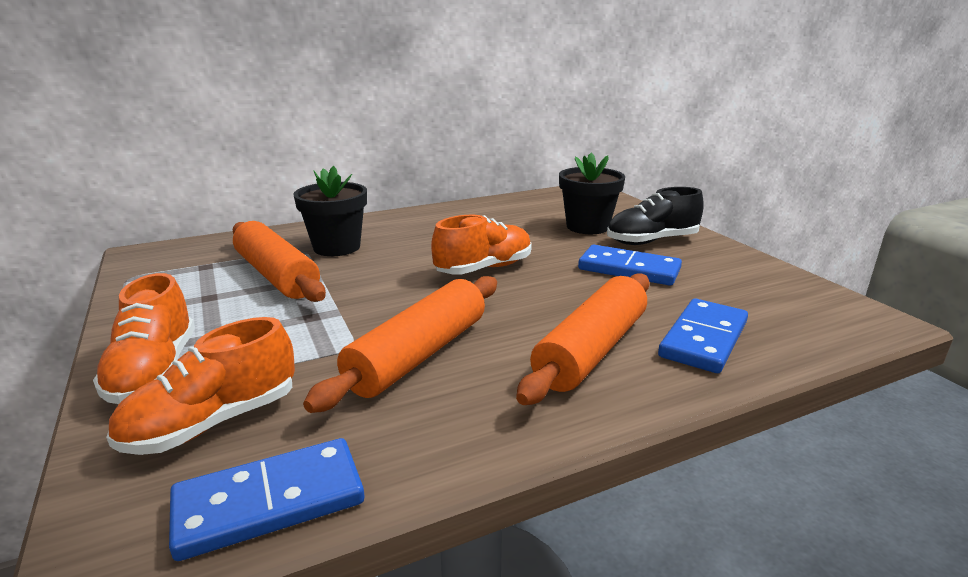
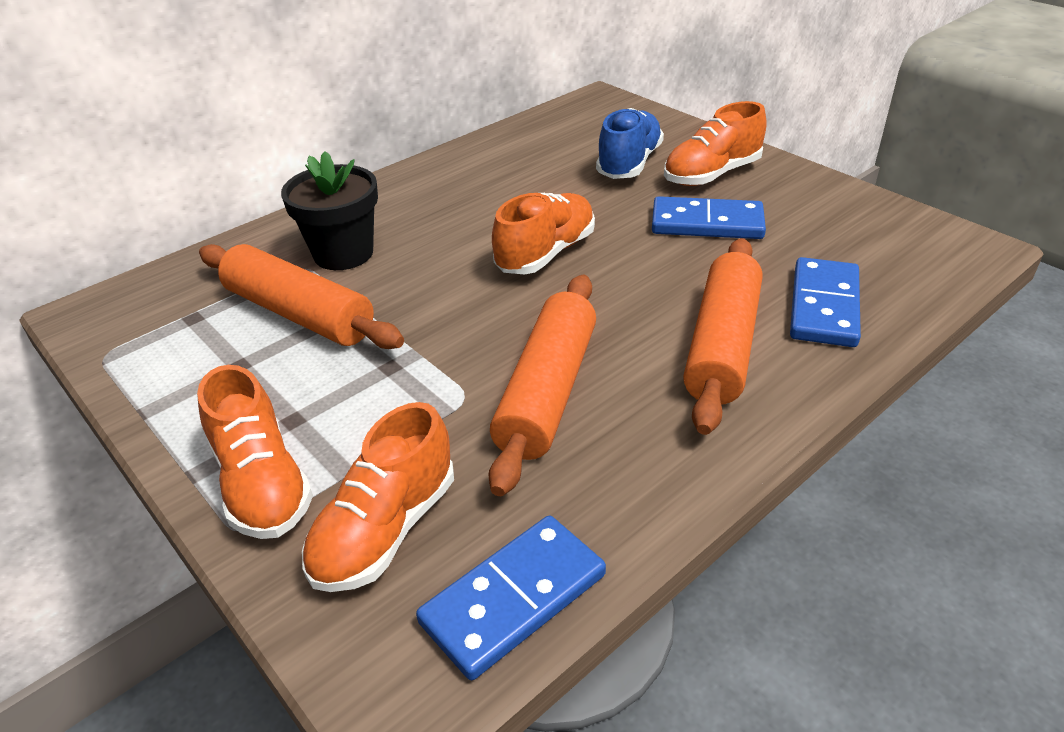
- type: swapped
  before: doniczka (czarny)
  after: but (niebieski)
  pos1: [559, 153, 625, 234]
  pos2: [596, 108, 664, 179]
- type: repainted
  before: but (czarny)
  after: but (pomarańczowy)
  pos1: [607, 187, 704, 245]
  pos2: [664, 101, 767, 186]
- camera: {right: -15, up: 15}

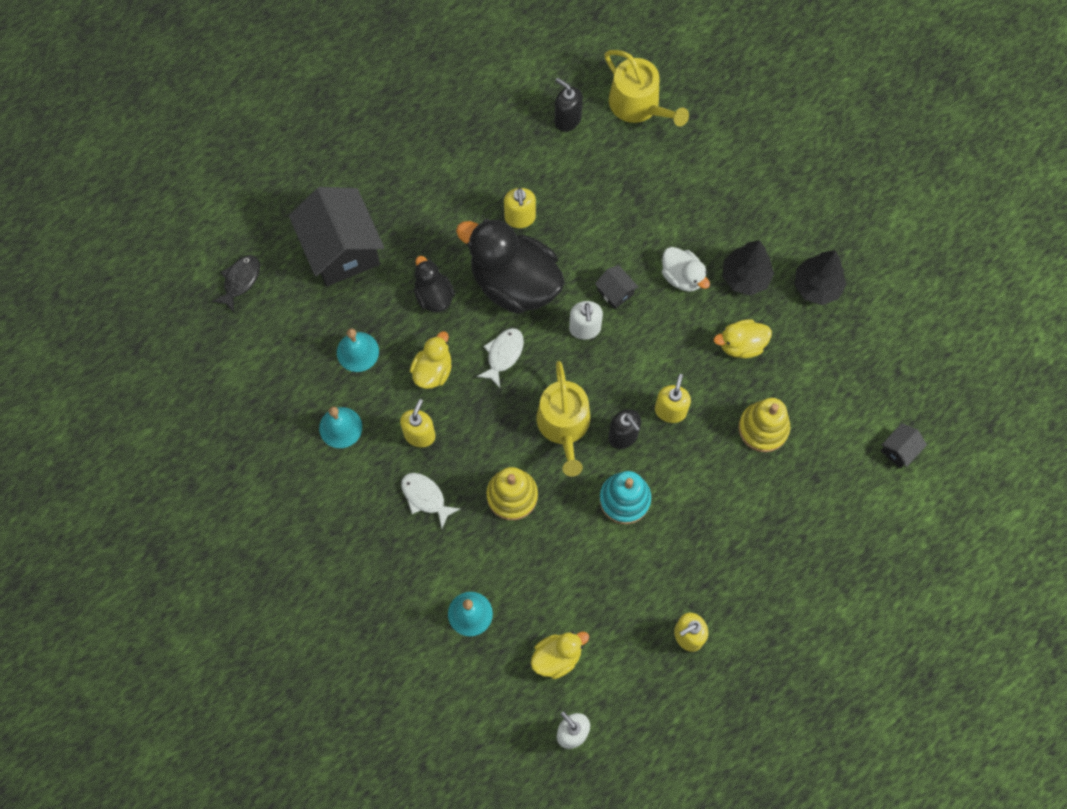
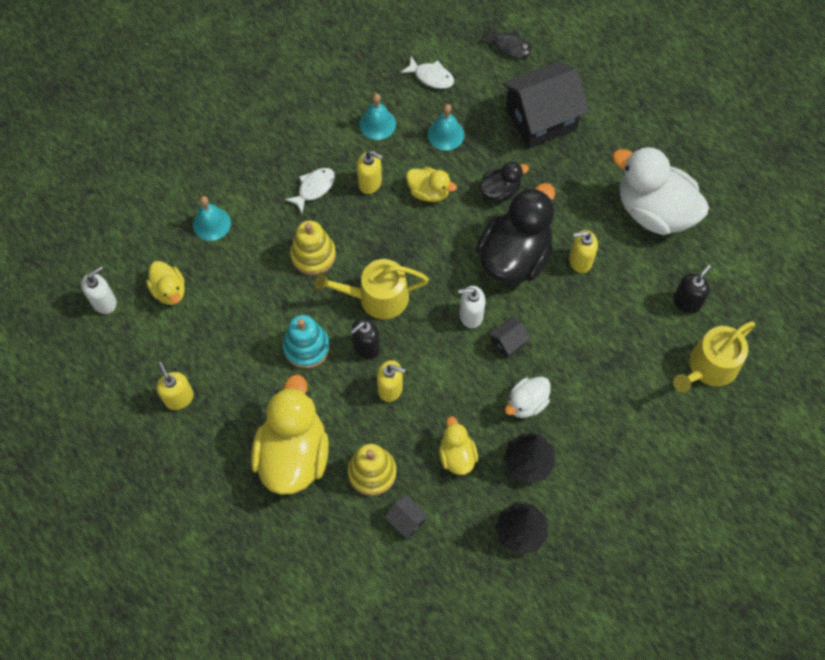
- type: shifted
  before: ryba (biały)
  pos1: [476, 328, 524, 388]
  pos2: [400, 56, 454, 89]
- type: shifted
  before: domek (czarny)
  pos1: [881, 423, 927, 468]
  pos2: [384, 495, 429, 539]
- type: new
  after: kaczka (żółty)
  pos2: [251, 374, 329, 495]
- type: new
  after: kaczka (biały)
  pos2: [612, 146, 709, 235]
- camera: {right: 90, up: -5}

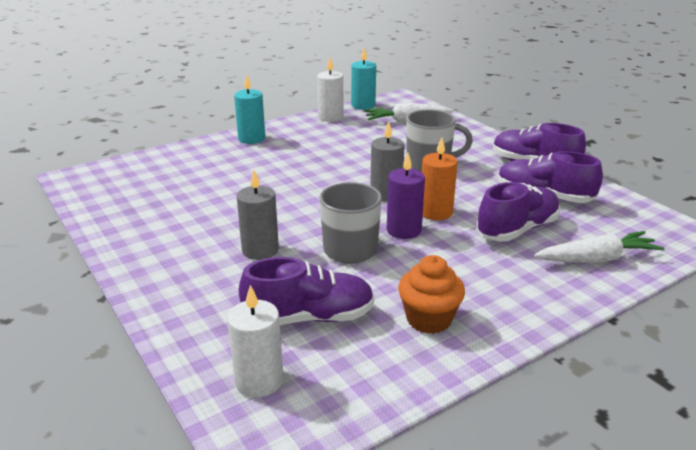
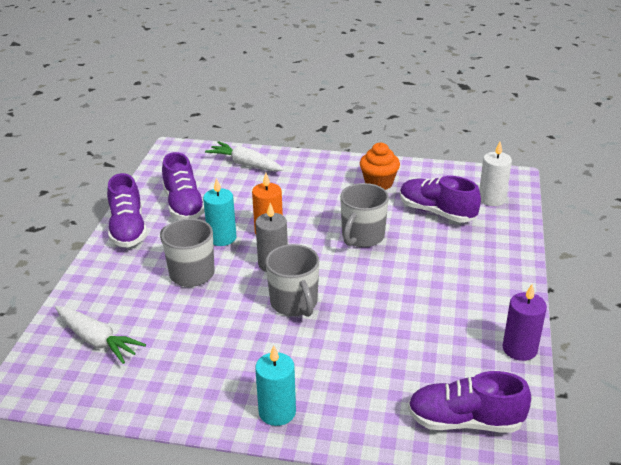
- type: gone
  before: świeca (szary)
  pos1: [237, 170, 279, 260]
- type: gone
  before: świeca (biały)
  pos1: [317, 58, 343, 122]
- type: shifted
  before: świeca (turkusowy)
  pos1: [351, 48, 376, 110]
  pos2: [203, 178, 236, 246]
- type: shifted
  before: świeca (fioletowy)
  pos1: [387, 153, 425, 239]
  pos2: [503, 284, 547, 361]
- type: shifted
  before: but (fioletowy)
  pos1: [476, 182, 560, 242]
  pos2: [408, 371, 531, 433]
- type: new
  after: kubek (szary)
  pos2: [266, 244, 319, 317]
- camera: {right: -135, up: 5}

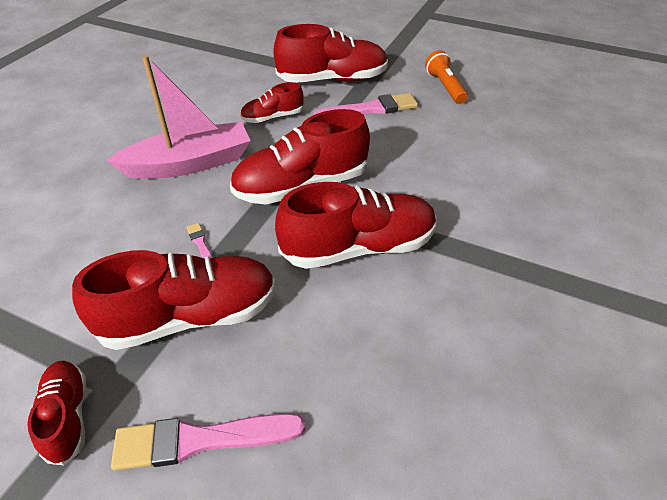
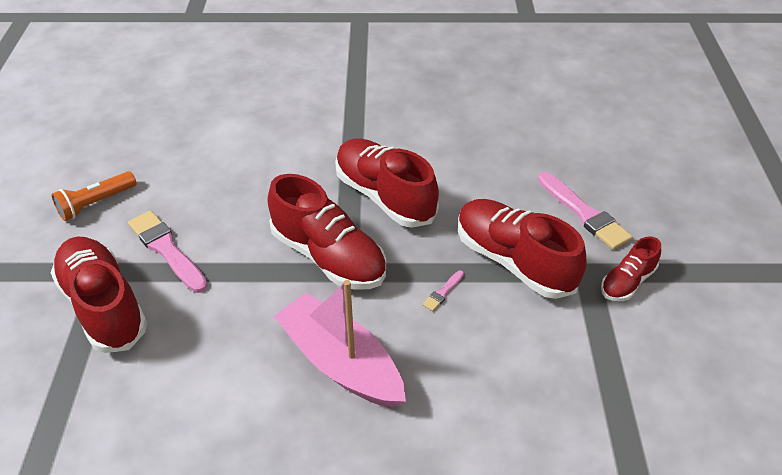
- type: gone
  before: but (czerwony)
  pos1: [240, 82, 304, 123]
- camera: {right: -115, up: 0}

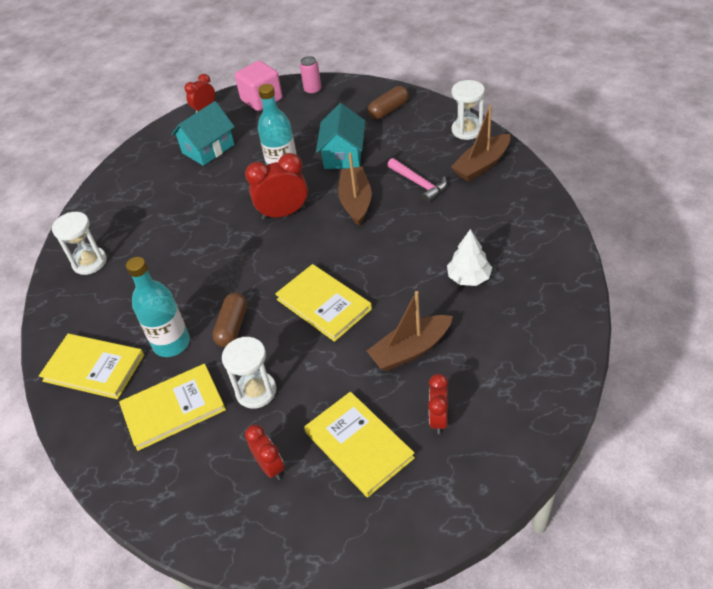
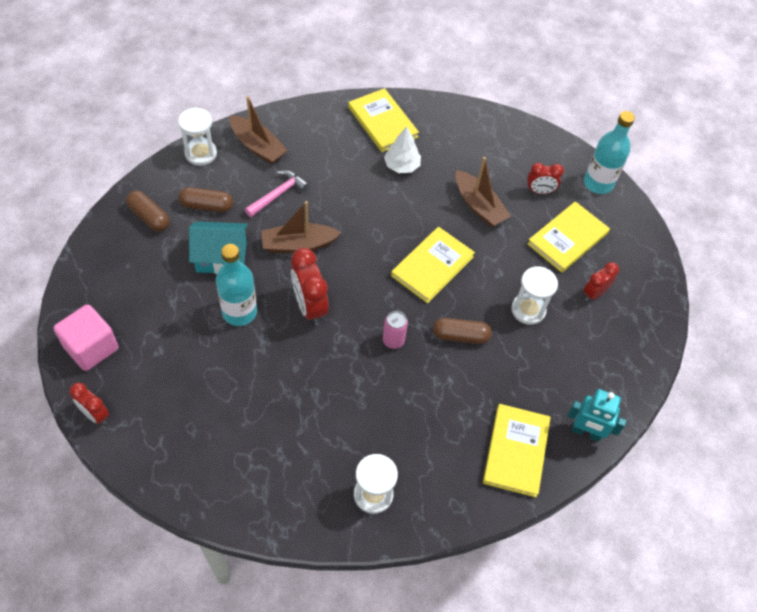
- type: shifted
  before: książka (żółty)
  pos1: [119, 364, 226, 451]
  pos2: [348, 88, 419, 152]
- type: shifted
  before: butelka (turkusowy)
  pos1: [126, 257, 190, 357]
  pos2: [584, 111, 635, 194]
- type: gone
  before: domek (turkusowy)
  pos1: [171, 101, 235, 166]
- type: shifted
  before: puszka (różowy)
  pos1: [300, 56, 321, 95]
  pos2: [383, 311, 408, 349]
- type: new
  after: kapsułka (brązowy)
  pos2: [178, 187, 233, 212]
- type: new
  after: robot (turkusowy)
  pos2: [567, 389, 626, 442]
- camera: {right: -105, up: 10}

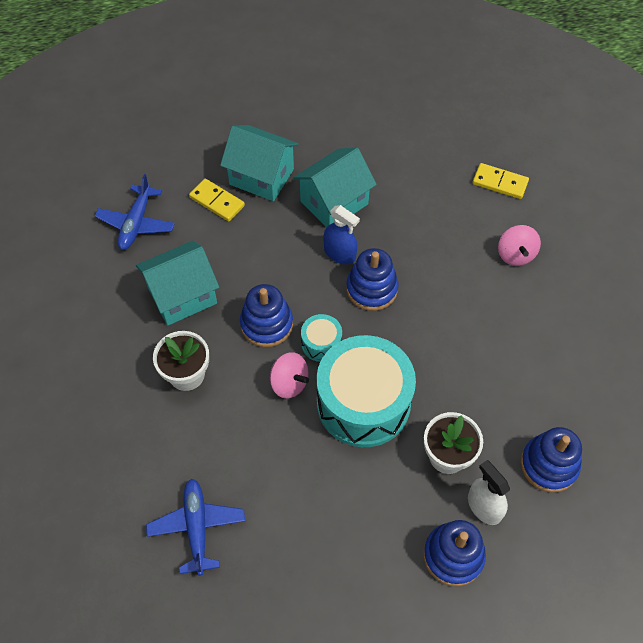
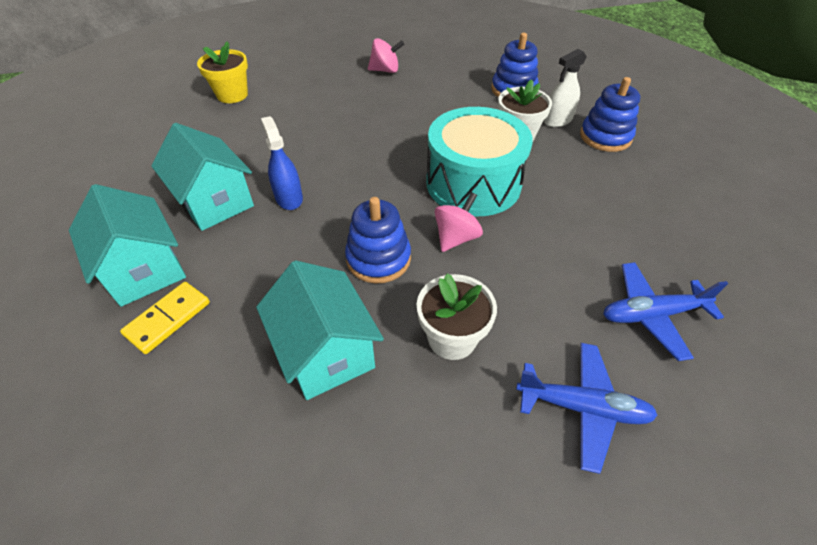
- type: shifted
  before: samolot (niebieski)
  pos1: [95, 174, 175, 250]
  pos2: [516, 343, 658, 474]
- type: rotated
  before: domek (turkusowy)
  pos1: [220, 125, 298, 201]
  pos2: [69, 184, 186, 307]
  turn: -60
- type: gone
  before: bęben (turkusowy)
  pos1: [301, 314, 342, 362]
- type: rotated
  before: spryskiwacz (niebieski)
  pos1: [323, 205, 360, 265]
  pos2: [261, 116, 303, 210]
  turn: -60
- type: gone
  before: zabawka nakładanka (niebieski)
  pos1: [346, 248, 398, 311]
- type: swapped
  before: kostka domina (żółty)
  after: doniczka (żółty)
  pos1: [472, 163, 529, 199]
  pos2: [197, 41, 248, 103]
- type: shifted
  before: bączek (różowy)
  pos1: [498, 225, 541, 266]
  pos2: [368, 38, 404, 73]
- camera: {right: -90, up: -10}

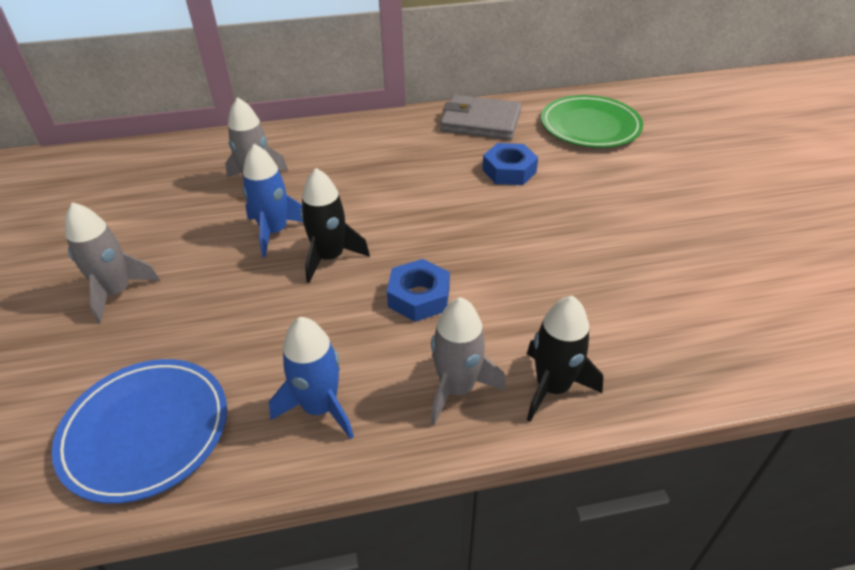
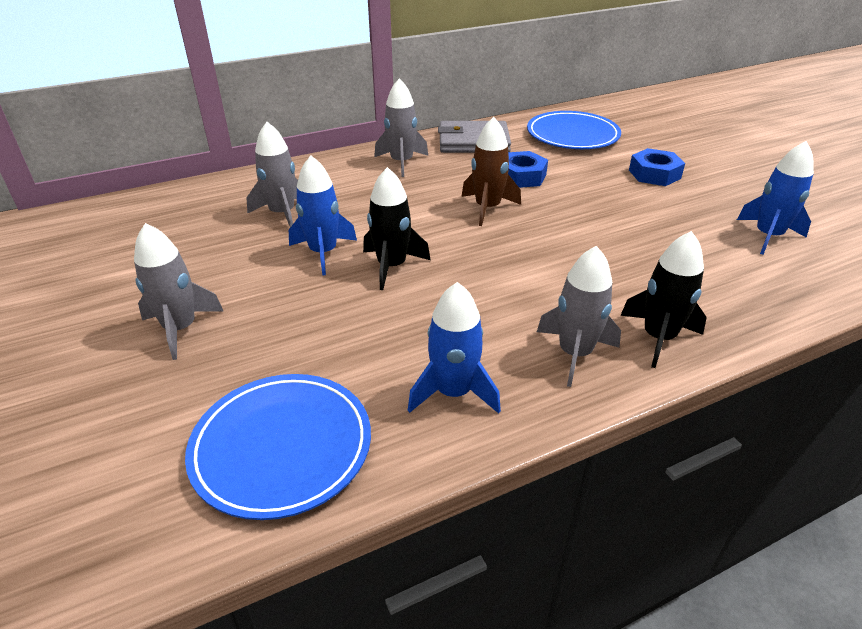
- type: shifted
  before: nakrętka (niebieski)
  pos1: [387, 259, 450, 322]
  pos2: [629, 148, 685, 186]
- type: repainted
  before: talerz (zielony)
  after: talerz (niebieski)
  pos1: [541, 95, 643, 148]
  pos2: [527, 111, 621, 149]
- type: new
  after: rakieta (szary)
  pos2: [374, 78, 428, 177]
- type: new
  after: rakieta (brązowy)
  pos2: [462, 117, 521, 226]
- type: new
  after: rakieta (niebieski)
  pos2: [737, 141, 814, 255]
- camera: {right: -15, up: -5}

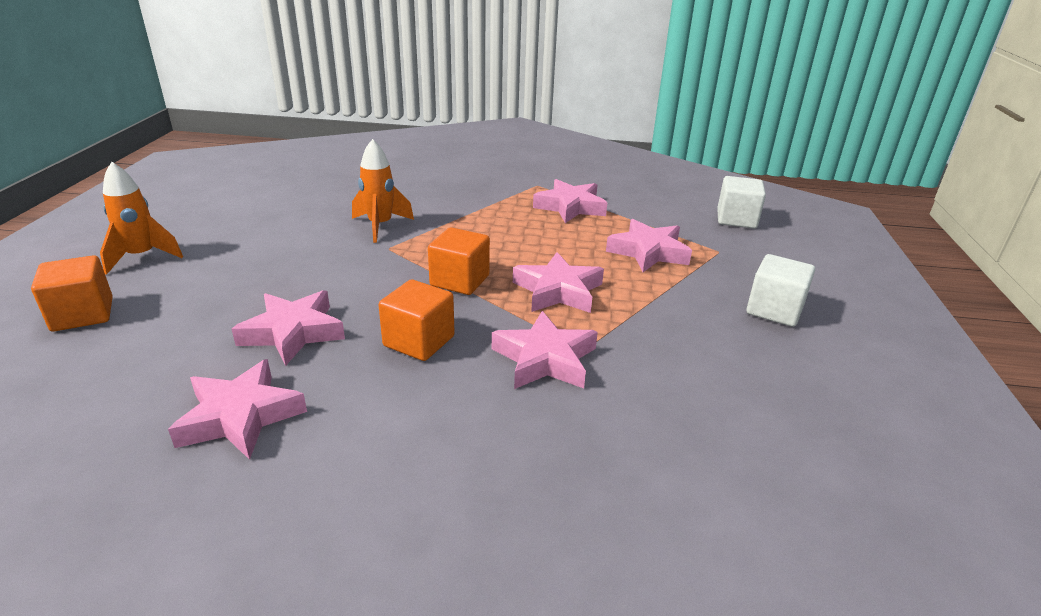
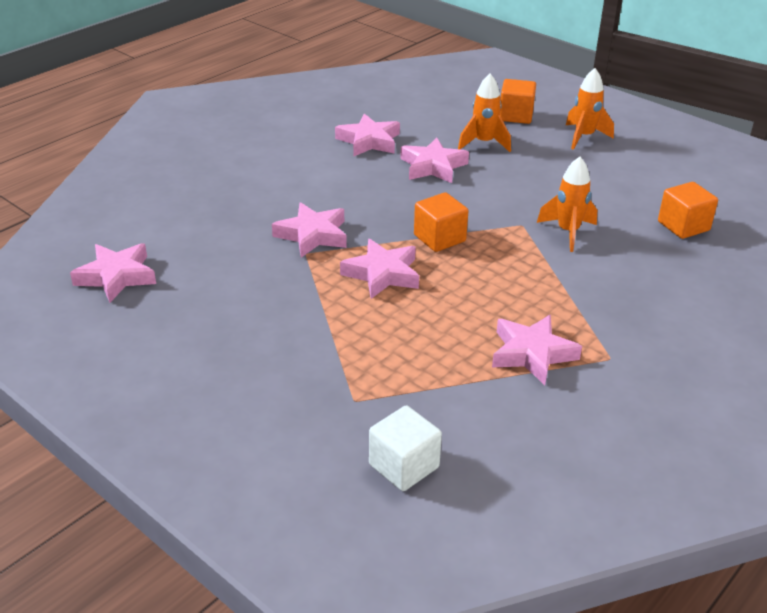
- type: shifted
  before: sześcian (pomarańczowy)
  pos1: [378, 279, 455, 361]
  pos2: [658, 182, 718, 239]
- type: shifted
  before: gwiazda (różowy)
  pos1: [606, 219, 692, 272]
  pos2: [70, 243, 156, 303]
- type: gone
  before: sześcian (biały)
  pos1: [746, 254, 815, 327]
- type: new
  after: rakieta (pomarańczowy)
  pos2: [458, 74, 511, 152]
- camera: {right: 125, up: 5}

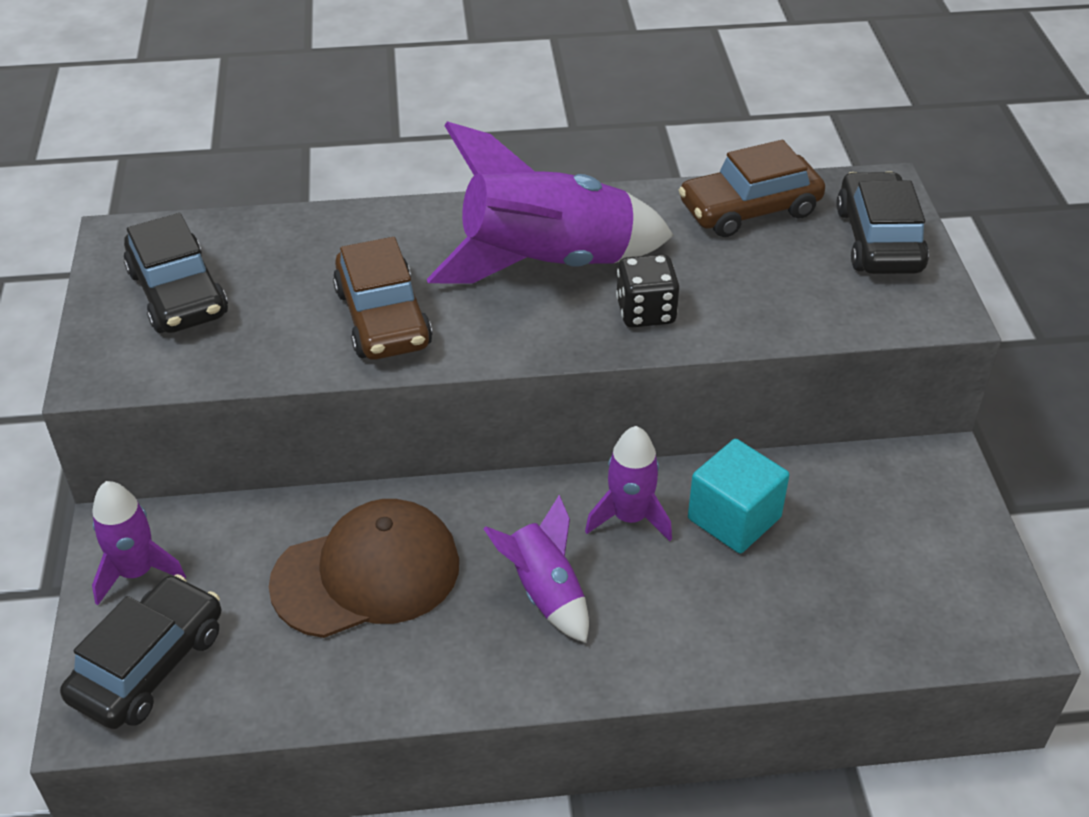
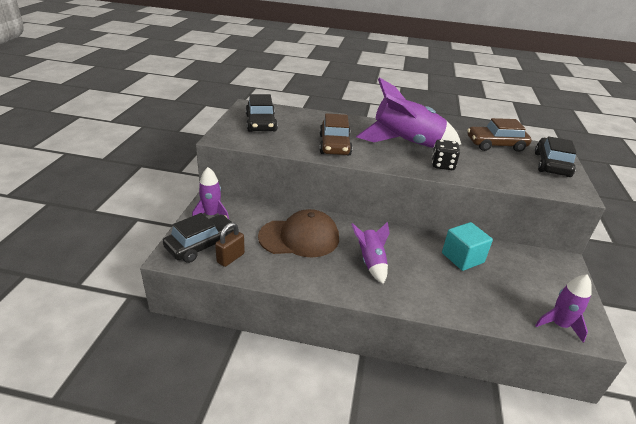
- type: shifted
  before: rakieta (fioletowy)
  pos1: [585, 426, 672, 541]
  pos2: [535, 274, 592, 343]
- type: new
  after: kłódka (brązowy)
  pos2: [215, 222, 245, 267]
- camera: {right: 15, up: -10}

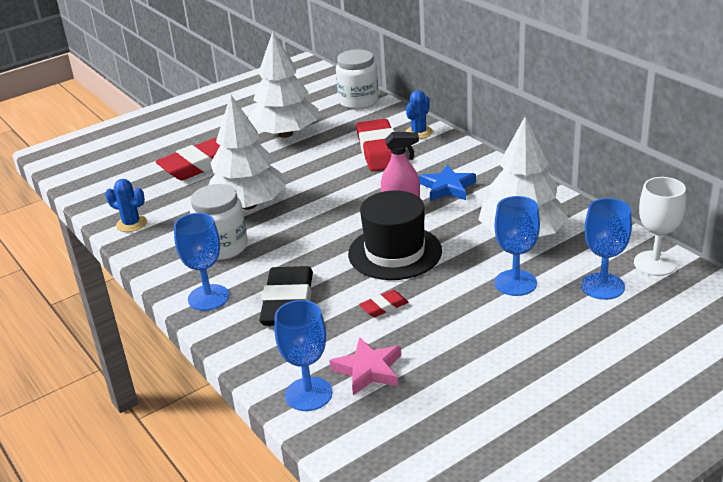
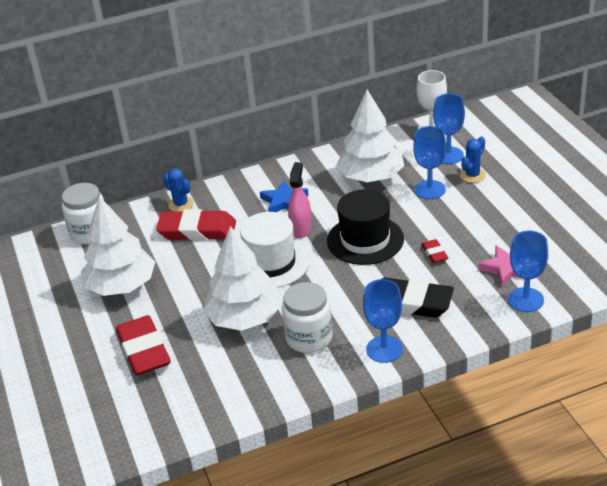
- type: shifted
  before: kaktus (niebieski)
  pos1: [105, 179, 147, 232]
  pos2: [460, 137, 486, 183]
- type: new
  after: kapelusz (biały)
  pos2: [240, 212, 310, 288]
- camera: {right: -75, up: 5}

